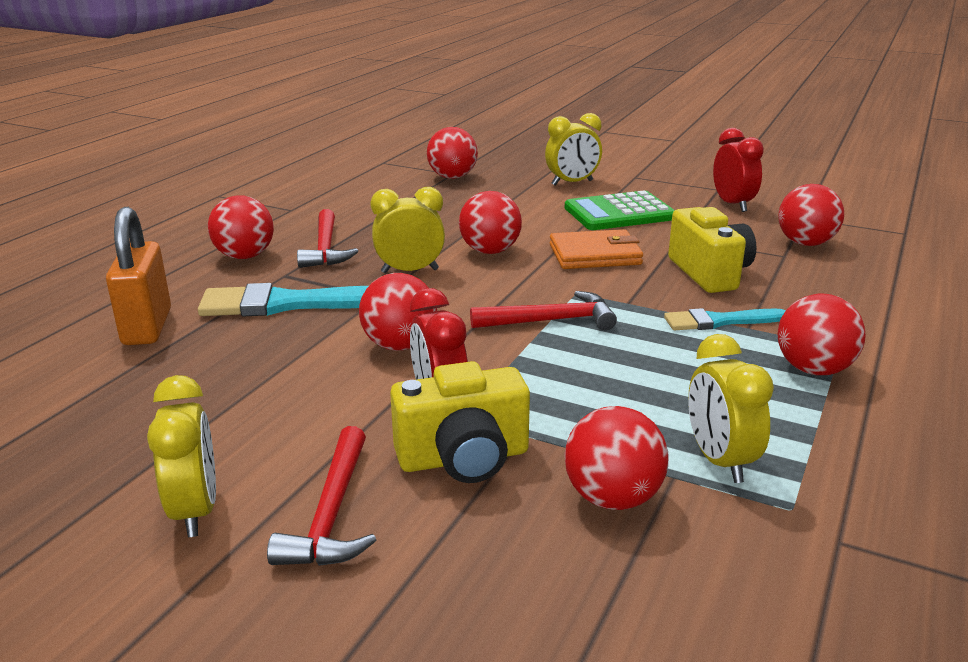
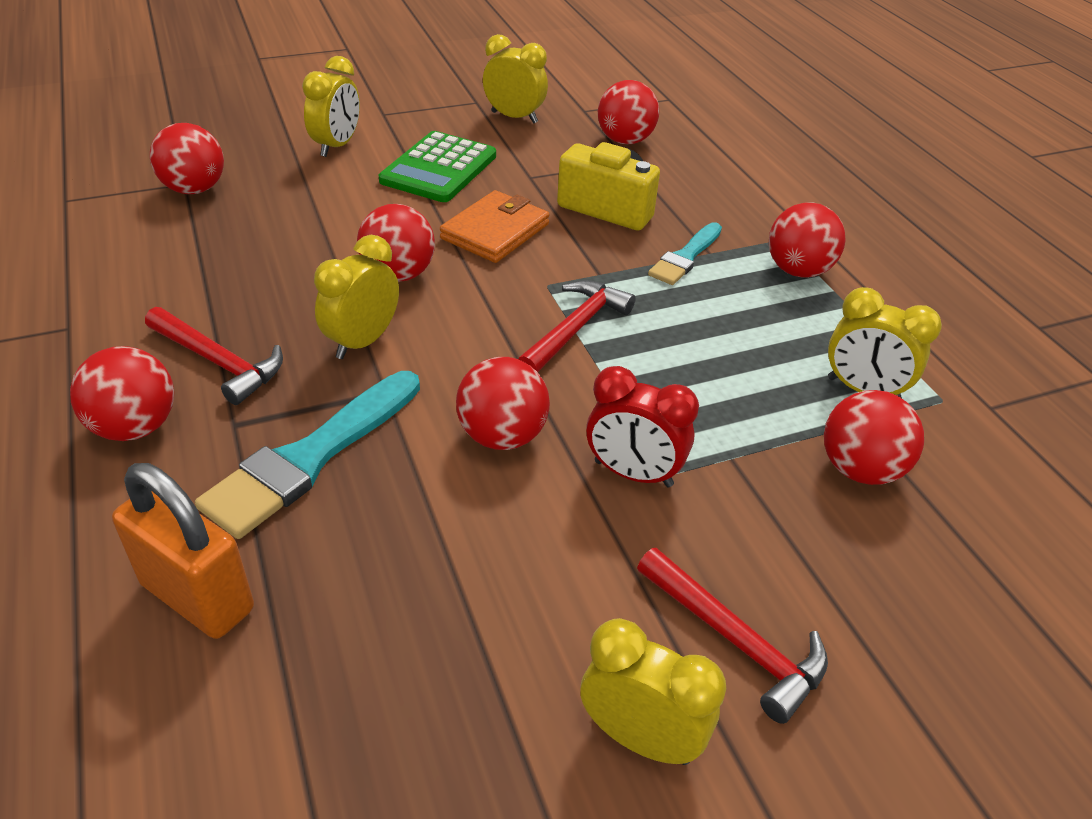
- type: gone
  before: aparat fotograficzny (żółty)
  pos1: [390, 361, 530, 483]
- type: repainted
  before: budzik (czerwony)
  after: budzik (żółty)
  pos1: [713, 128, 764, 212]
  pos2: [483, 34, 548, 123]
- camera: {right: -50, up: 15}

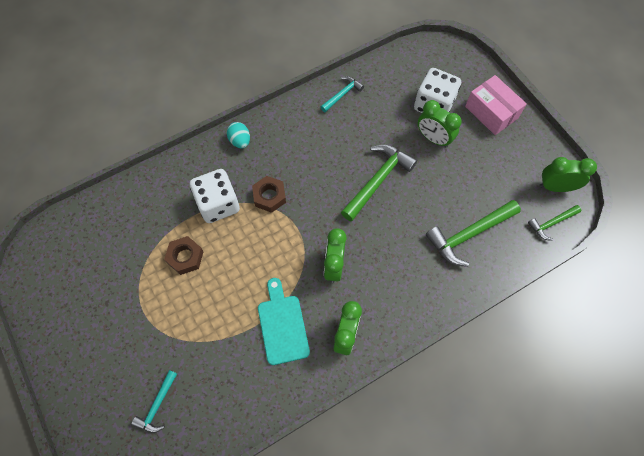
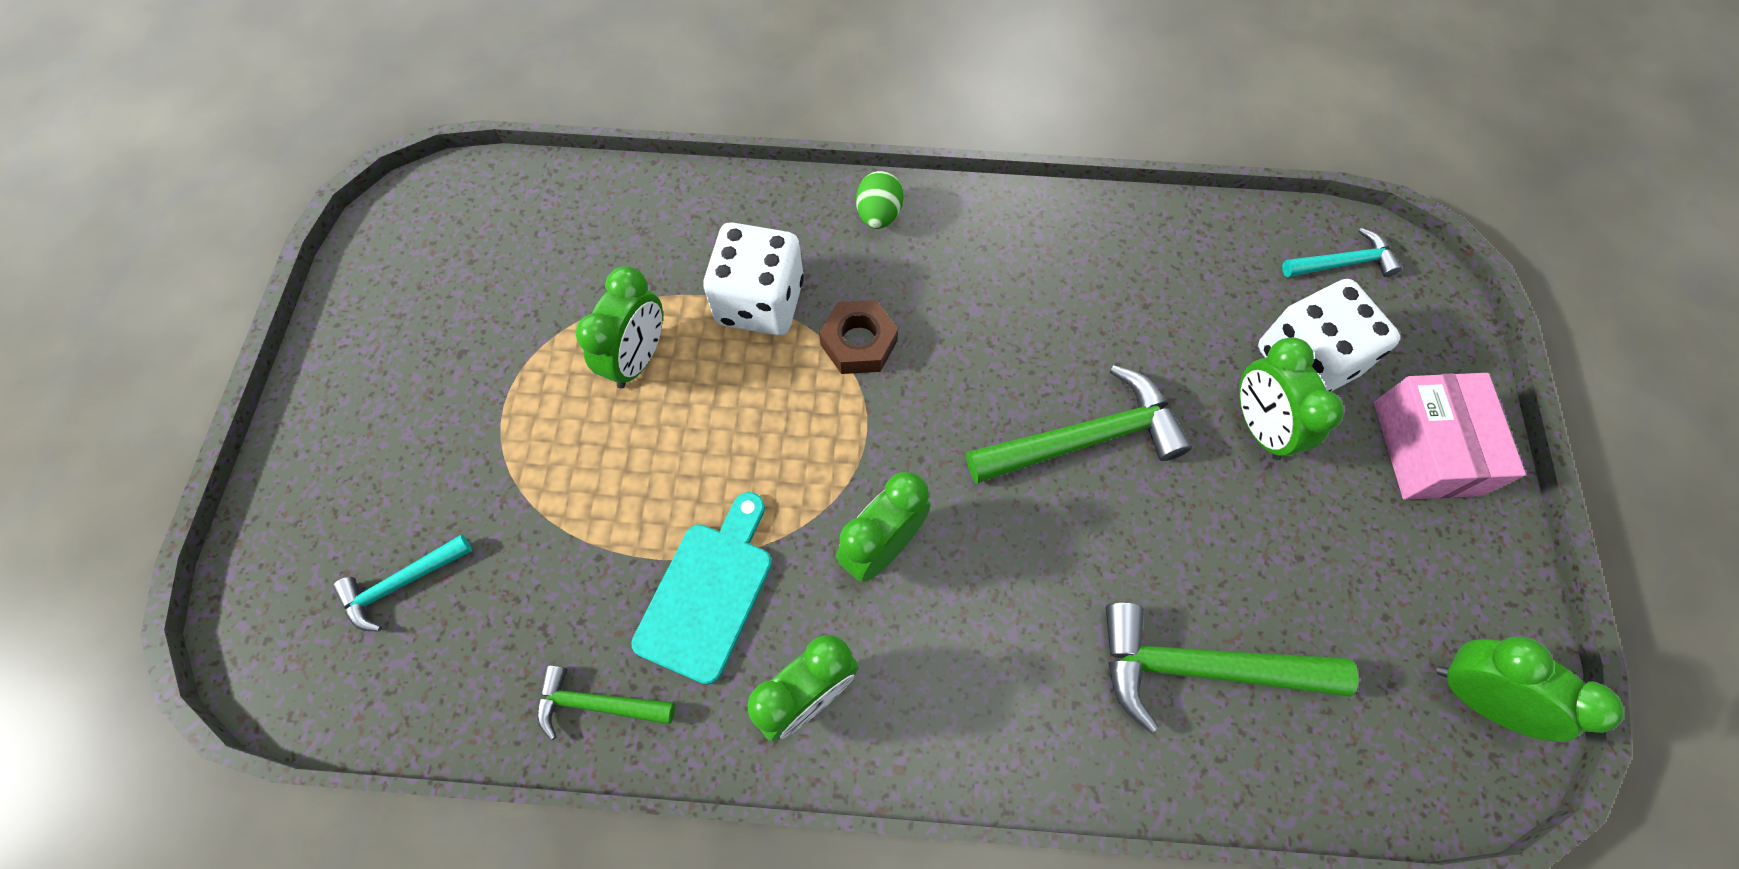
- type: swapped
  before: nakrętka (brązowy)
  after: budzik (zielony)
  pos1: [164, 236, 204, 275]
  pos2: [576, 266, 663, 388]
- type: repainted
  before: jajko (turkusowy)
  after: jajko (zielony)
  pos1: [227, 122, 250, 148]
  pos2: [856, 171, 904, 229]
- type: shifted
  before: młotek (turkusowy)
  pos1: [321, 76, 364, 112]
  pos2: [1282, 228, 1402, 277]
- type: shifted
  before: młotek (zielony)
  pos1: [528, 205, 581, 241]
  pos2: [537, 665, 675, 740]
- camera: {right: 35, up: 0}

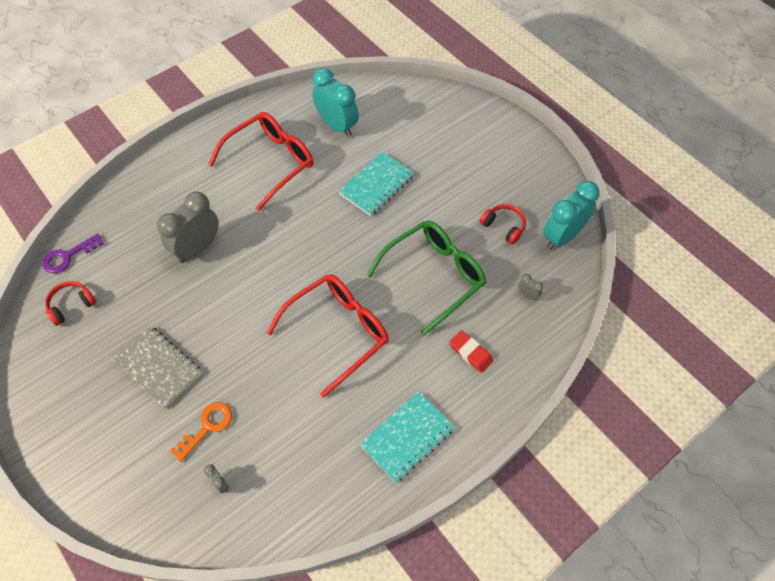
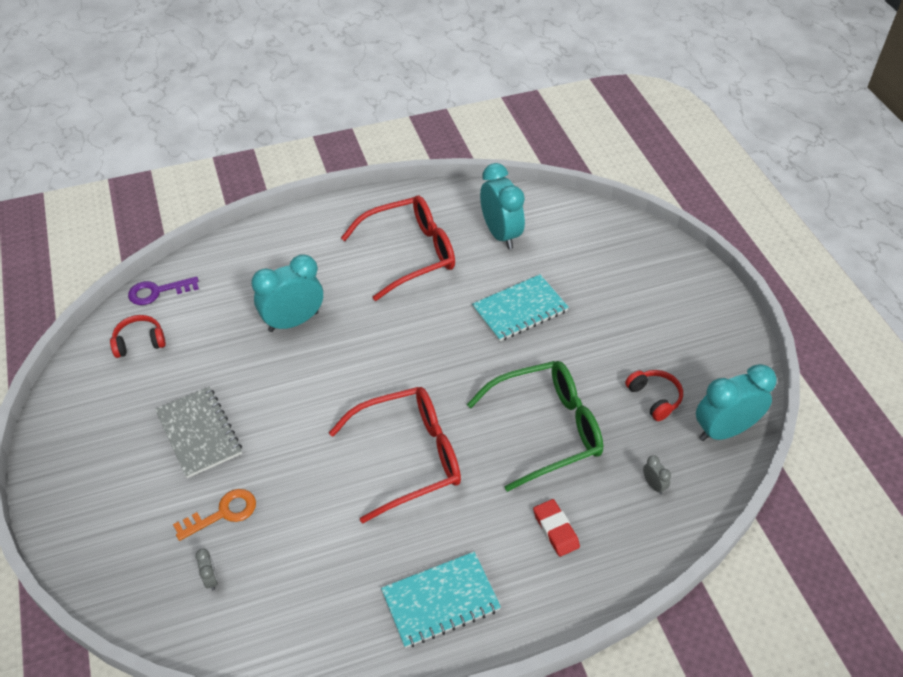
- type: repainted
  before: budzik (szary)
  after: budzik (turkusowy)
  pos1: [157, 192, 219, 263]
  pos2: [251, 254, 323, 332]
- camera: {right: 20, up: -10}

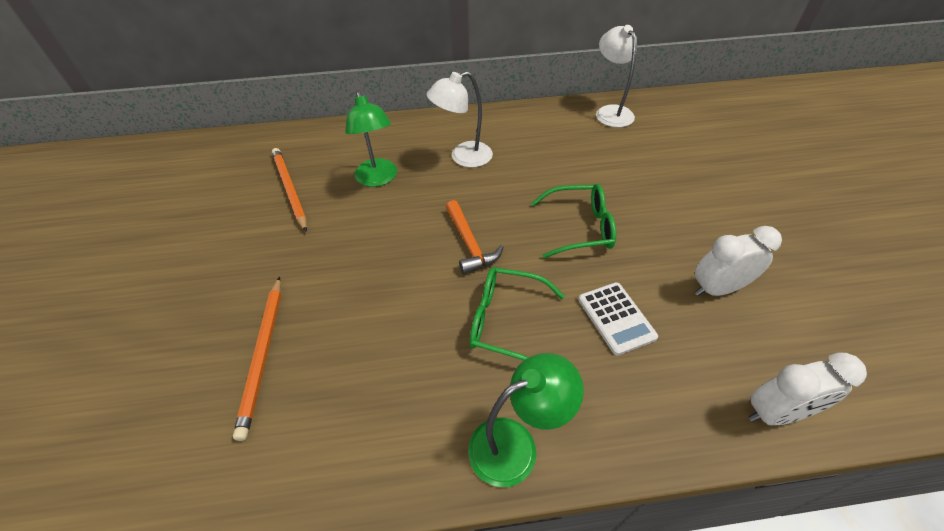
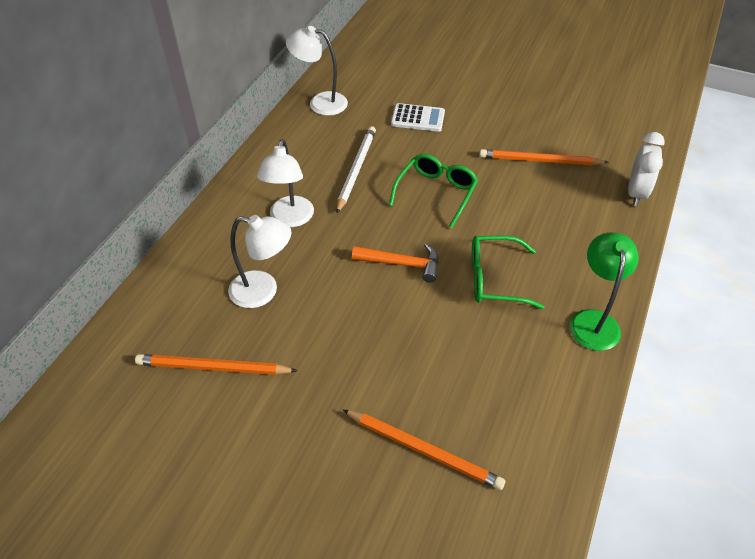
- type: repainted
  before: lampka (zielony)
  after: lampka (biały)
  pos1: [345, 90, 397, 187]
  pos2: [228, 215, 291, 308]
- type: rotated
  before: okulary (zielony)
  pos1: [470, 267, 565, 361]
  pos2: [472, 236, 544, 309]
  turn: 45
- type: shifted
  before: kalkulator (biały)
  pos1: [578, 282, 658, 356]
  pos2: [391, 103, 445, 132]
- type: swapped
  before: budzik (biały)
  after: ołówek (pomarańczowy)
  pos1: [695, 226, 782, 296]
  pos2: [479, 149, 609, 165]
- type: new
  after: ołówek (biały)
  pos2: [336, 126, 376, 213]
- camera: {right: -60, up: 0}

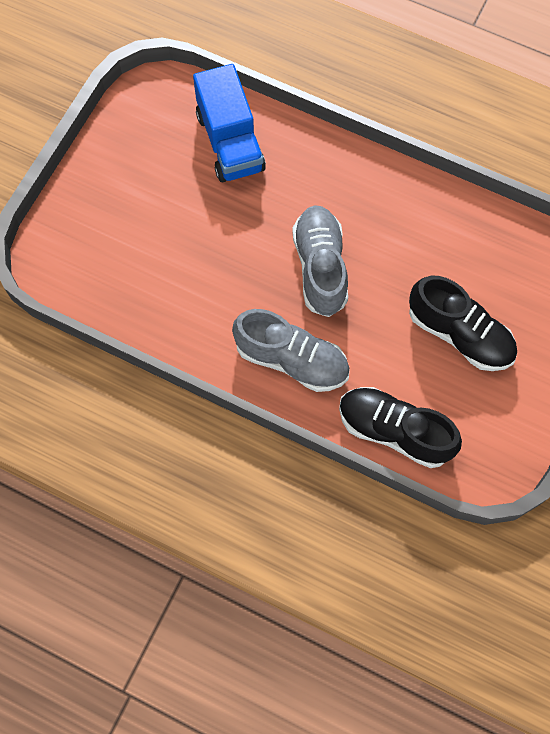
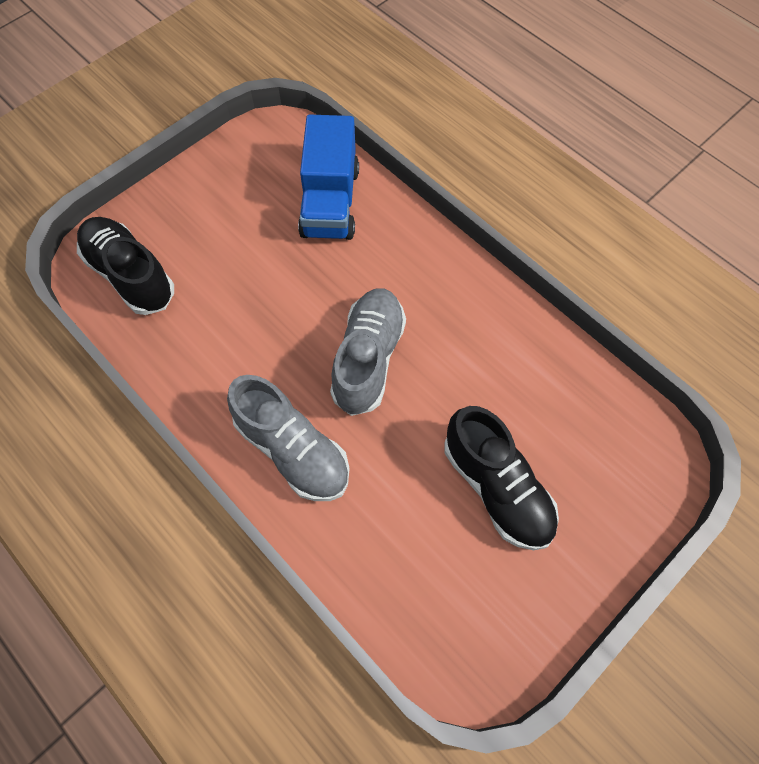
- type: shifted
  before: but (czarny)
  pos1: [339, 387, 462, 468]
  pos2: [77, 217, 174, 315]
- camera: {right: 20, up: -5}

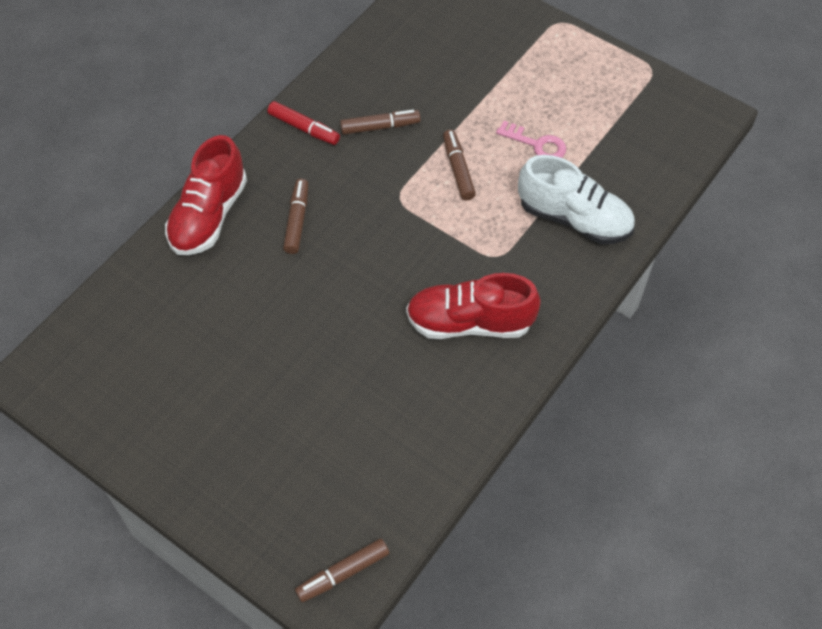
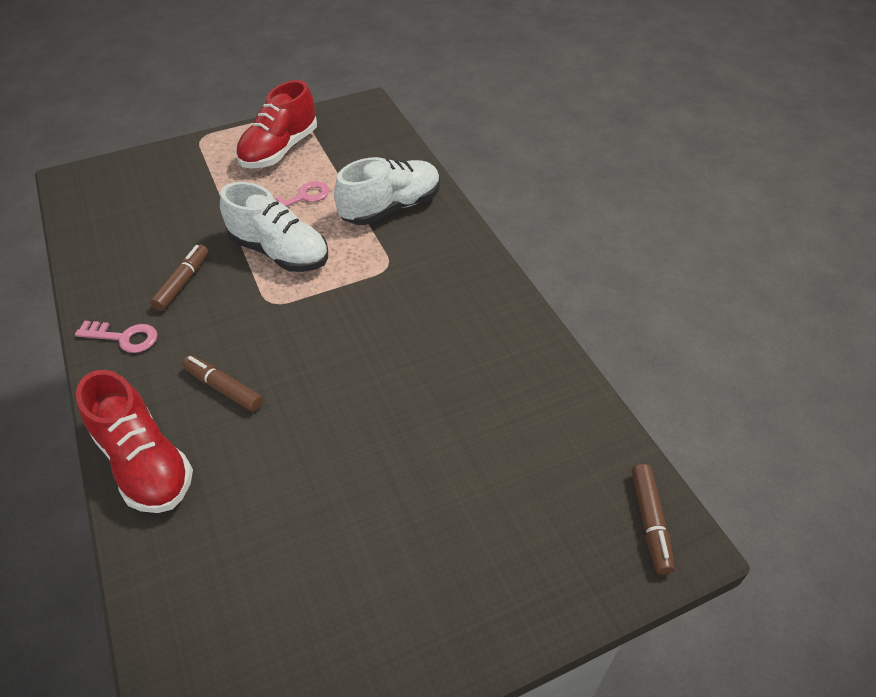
- type: swapped
  before: flamaster (czerwony)
  after: klucz (różowy)
  pos1: [268, 101, 340, 145]
  pos2: [75, 321, 157, 353]
- type: shifted
  before: but (czerwony)
  pos1: [406, 273, 541, 339]
  pos2: [236, 80, 317, 168]
- type: swapped
  before: flamaster (brązowy)
  after: but (biały)
  pos1: [443, 130, 476, 200]
  pos2: [220, 182, 328, 272]
- camera: {right: -60, up: -10}

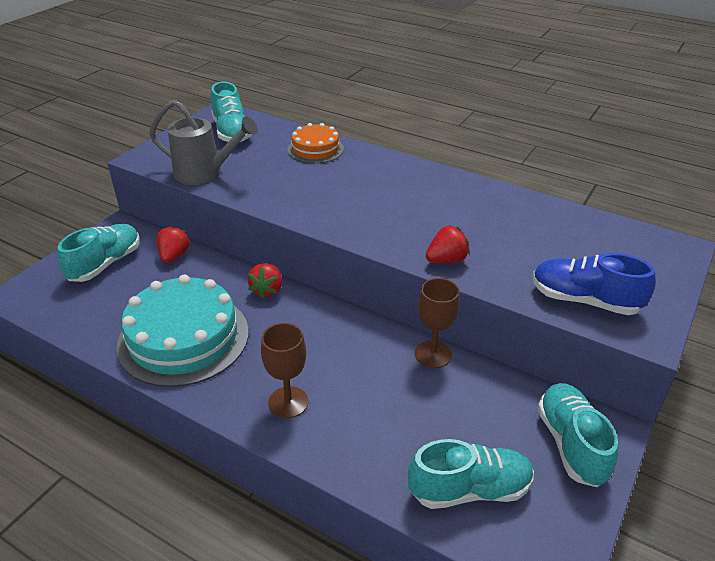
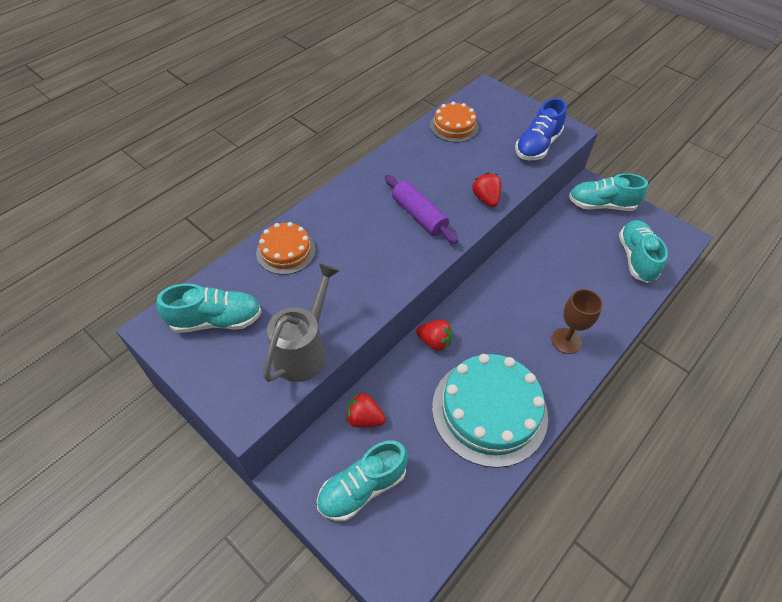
- type: rotated
  before: but (turkusowy)
  pos1: [57, 224, 140, 282]
  pos2: [317, 441, 408, 521]
  turn: -75
- type: gone
  before: kielich (brązowy)
  pos1: [415, 278, 460, 368]
- type: new
  after: wałek do ciasta (fioletowy)
  pos2: [385, 175, 458, 244]
- type: new
  after: tort (pomarańczowy)
  pos2: [430, 102, 479, 143]
- camera: {right: -80, up: 15}

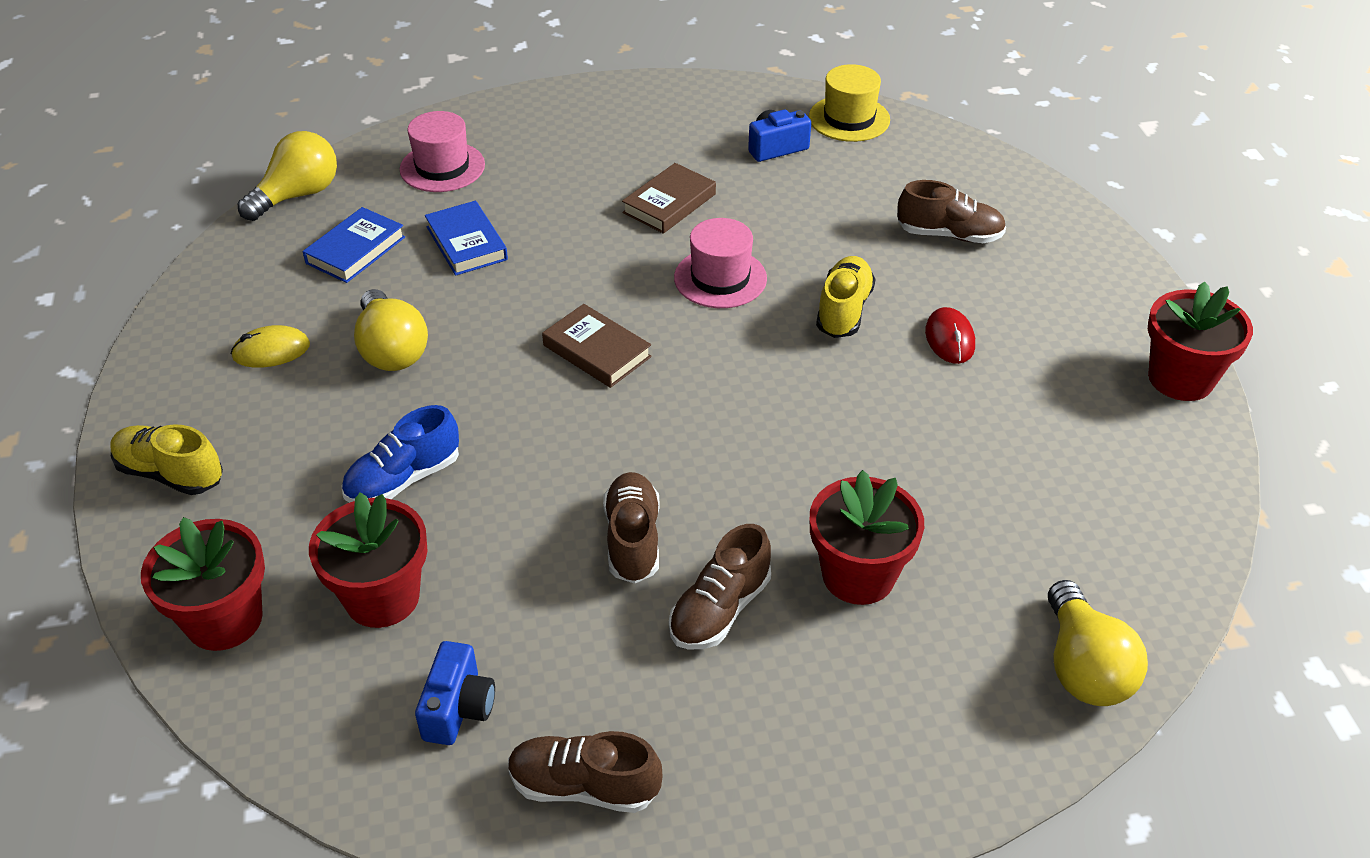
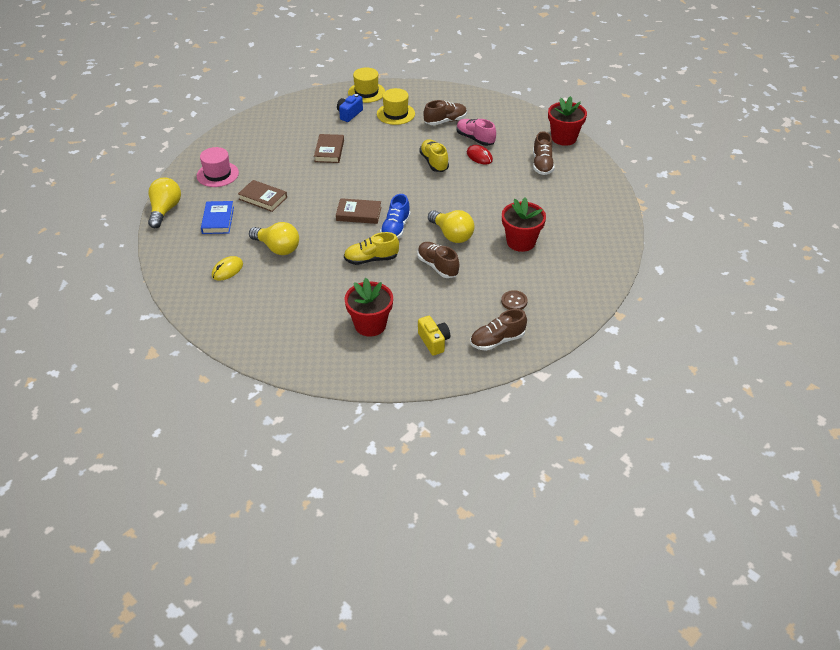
- type: shifted
  before: but (żółty)
  pos1: [110, 424, 223, 495]
  pos2: [344, 232, 399, 265]
- type: gone
  before: doniczka (czerwony)
  pos1: [141, 517, 265, 651]
- type: shifted
  before: but (niebieski)
  pos1: [341, 405, 459, 503]
  pos2: [380, 194, 411, 239]
- type: repainted
  before: aparat fotograficzny (niebieski)
  after: aparat fotograficzny (żółty)
  pos1: [415, 641, 495, 745]
  pos2: [418, 316, 450, 356]
- type: repainted
  before: książka (niebieski)
  after: książka (brązowy)
  pos1: [425, 201, 508, 276]
  pos2: [238, 180, 287, 212]
- type: shifted
  before: but (brązowy)
  pos1: [669, 524, 771, 649]
  pos2: [533, 132, 555, 175]
- type: gone
  before: kapelusz (różowy)
  pos1: [674, 218, 767, 308]
- type: shifted
  before: żarówka (żółty)
  pos1: [1048, 580, 1148, 706]
  pos2: [428, 210, 475, 243]
- type: new
  after: kapelusz (żółty)
  pos2: [377, 88, 415, 125]
- type: new
  after: but (różowy)
  pos2: [457, 119, 496, 146]
- type: new
  after: guzik (brązowy)
  pos2: [501, 290, 528, 310]
- camera: {right: -35, up: 0}

